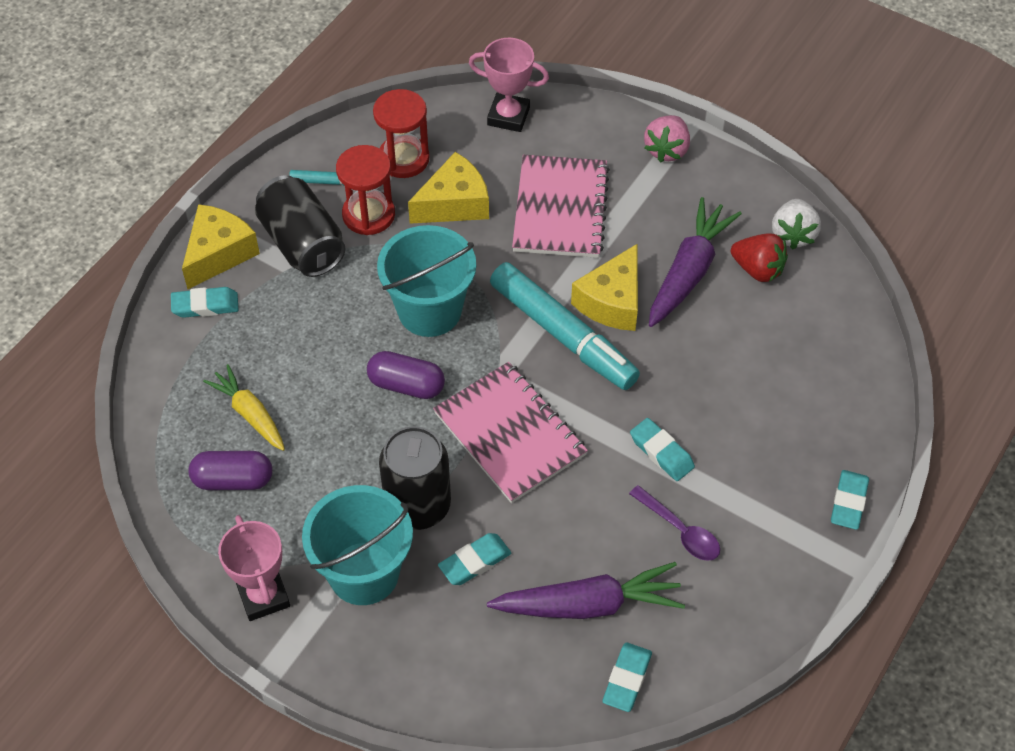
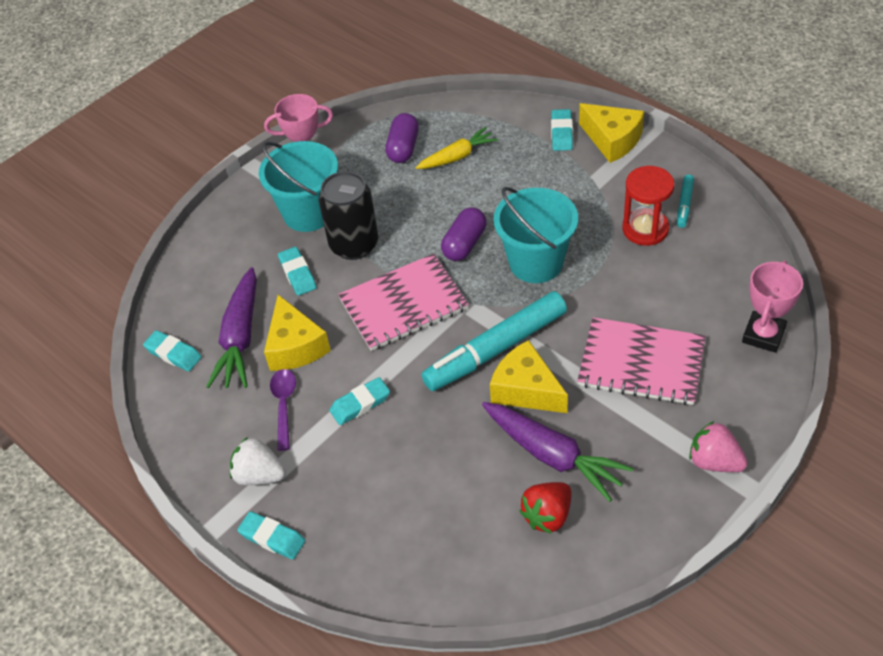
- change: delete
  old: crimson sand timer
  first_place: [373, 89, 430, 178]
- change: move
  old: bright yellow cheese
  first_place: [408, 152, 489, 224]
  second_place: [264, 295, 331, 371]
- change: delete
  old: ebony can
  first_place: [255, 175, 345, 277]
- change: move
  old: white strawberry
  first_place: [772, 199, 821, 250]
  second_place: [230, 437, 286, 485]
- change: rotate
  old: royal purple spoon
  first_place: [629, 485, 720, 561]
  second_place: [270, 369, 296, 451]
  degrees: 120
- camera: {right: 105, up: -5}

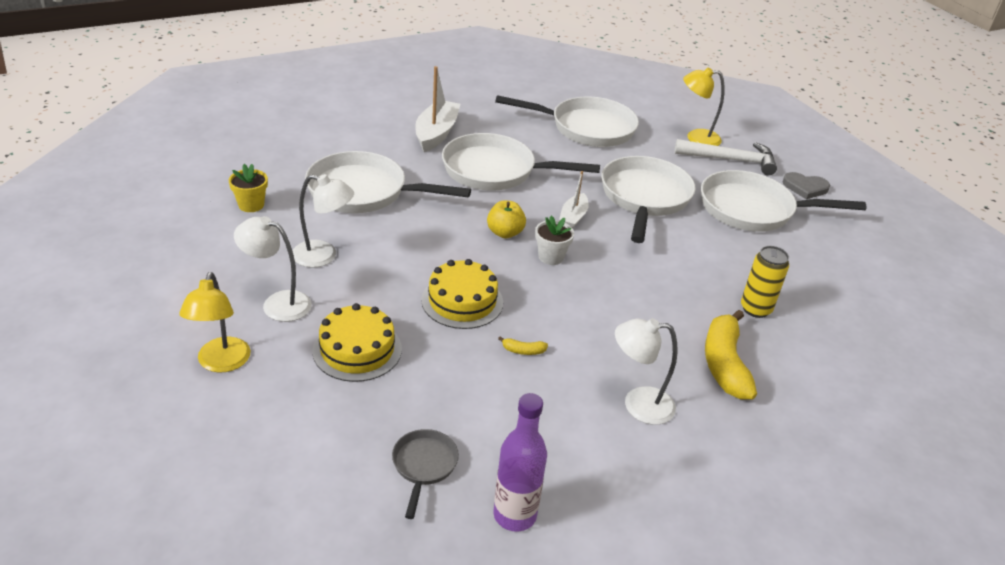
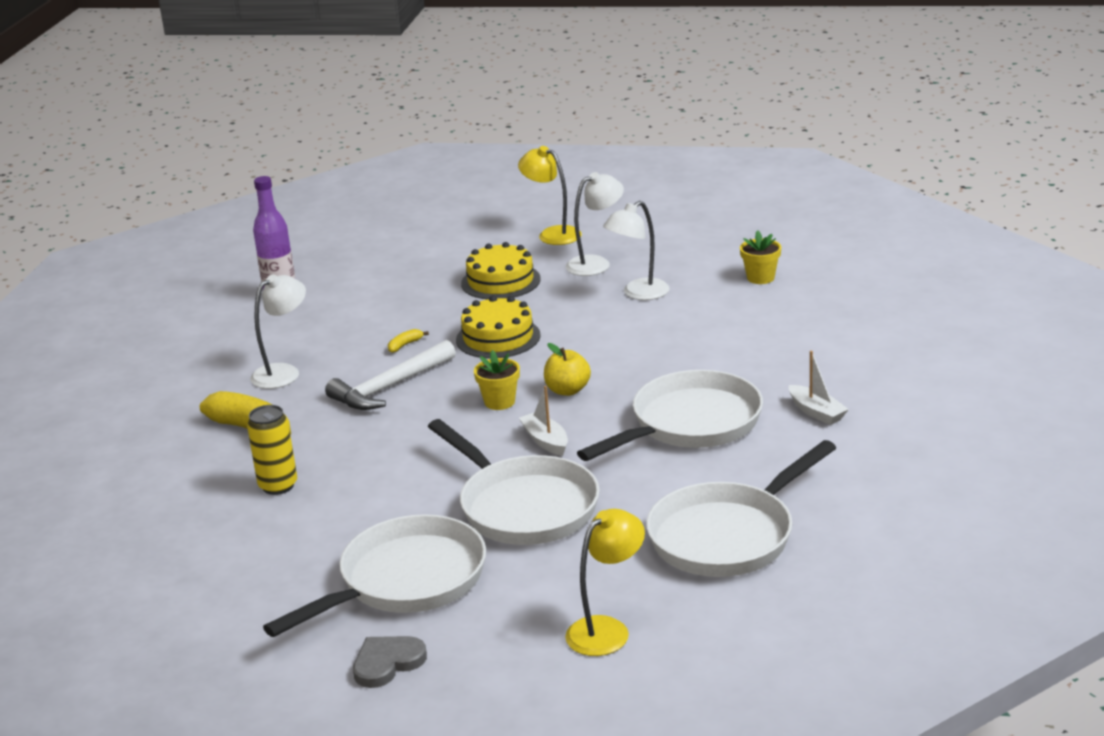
- change: resize
  old: white sailboat
  first_place: [415, 66, 460, 152]
  second_place: [789, 351, 849, 425]
  factor: 0.59
- change: move
  old: white claw hammer
  first_place: [675, 139, 777, 175]
  second_place: [325, 340, 456, 410]
- change: delete
  old: white pan
  first_place: [305, 151, 471, 213]
- change: recolor
  old: white plant pot
  new: bright yellow plant pot
  first_place: [535, 216, 574, 265]
  second_place: [474, 350, 520, 410]
- change: delete
  old: ash-grey pan
  first_place: [392, 429, 459, 519]
- camera: {right: 135, up: -10}

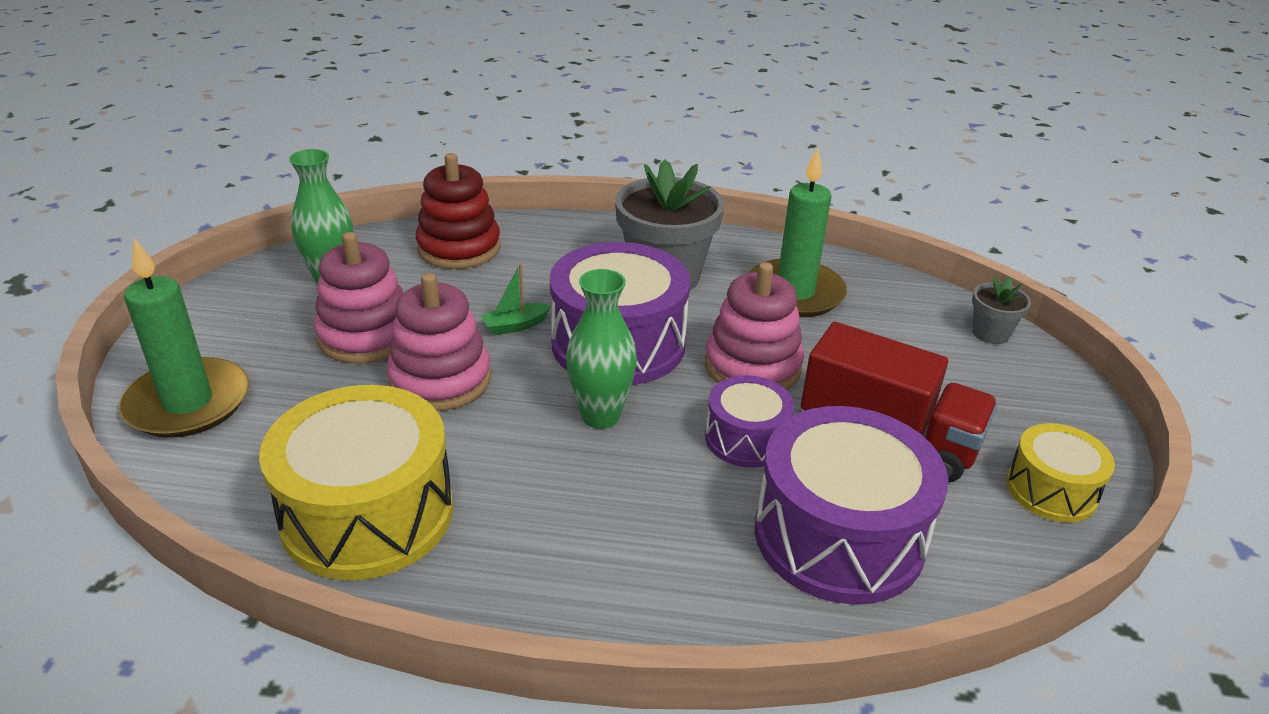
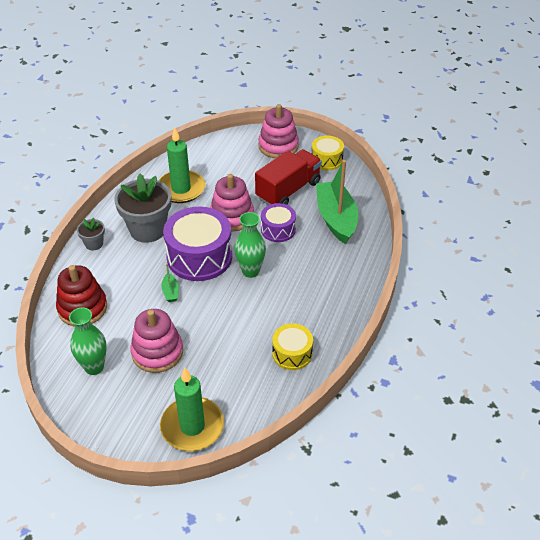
- change: move
  old: rosy ring stacker
  first_place: [387, 273, 491, 411]
  second_place: [258, 104, 299, 158]
- change: move
  old: ash-grey plant pot
  first_place: [972, 276, 1031, 344]
  second_place: [77, 218, 105, 250]
- change: resize
  old: bright yellow snare drum
  first_place: [259, 385, 453, 580]
  second_place: [272, 324, 313, 370]
  factor: 0.55
- change: replace
  old: royal purple snare drum
  new: emerald sailboat
  first_place: [755, 406, 949, 604]
  second_place: [316, 160, 358, 244]
- camera: {right: -75, up: 10}

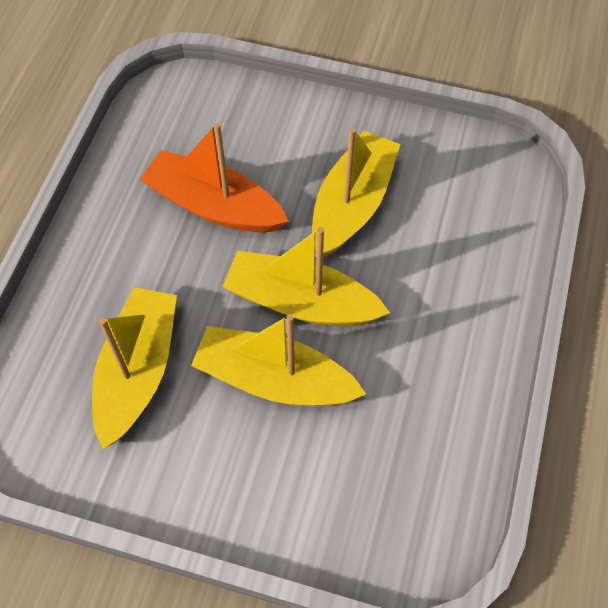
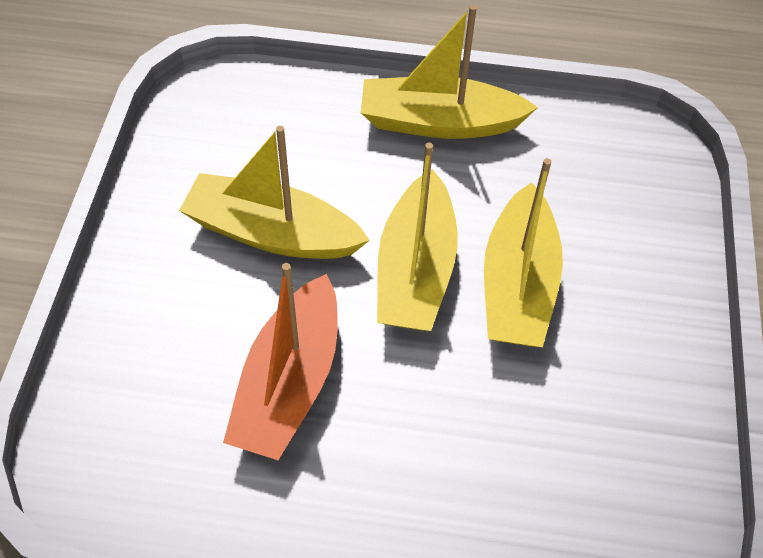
- change: move
  old: bright yellow sailboat
  first_place: [92, 287, 177, 449]
  second_place: [361, 5, 538, 139]
- camera: {right: -100, up: -5}

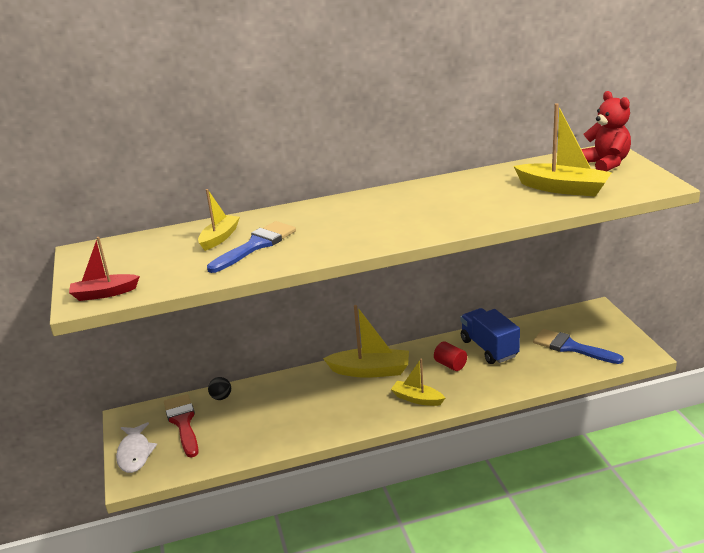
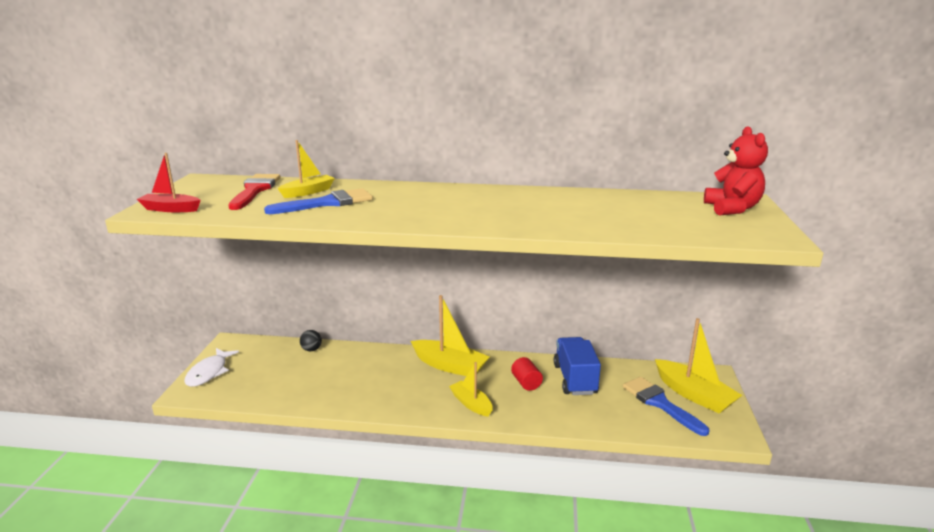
- change: move
  old: bright yellow sailboat
  first_place: [513, 103, 612, 197]
  second_place: [655, 318, 742, 413]
- change: move
  old: crimson brush
  first_place: [164, 394, 199, 458]
  second_place: [228, 174, 280, 210]
- camera: {right: 20, up: -5}

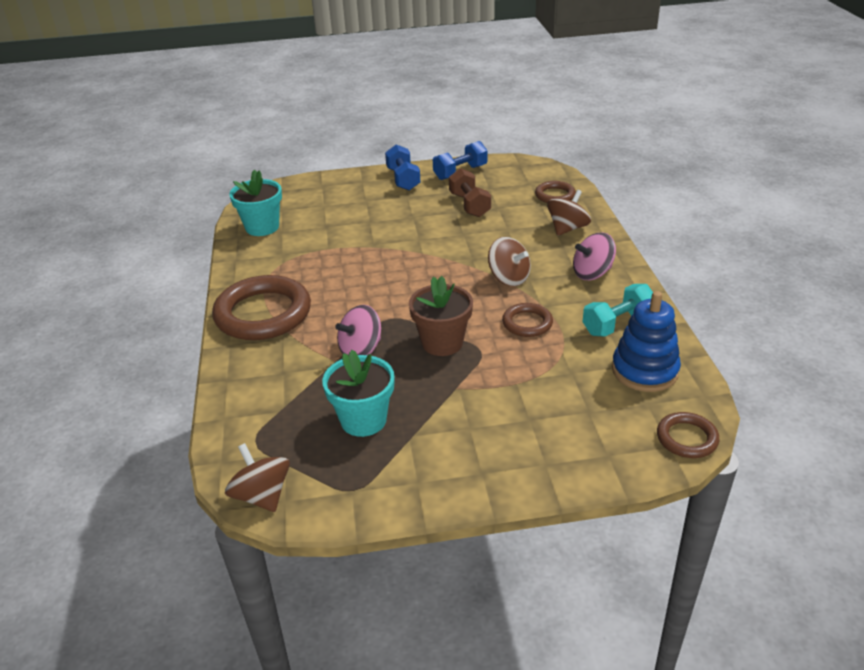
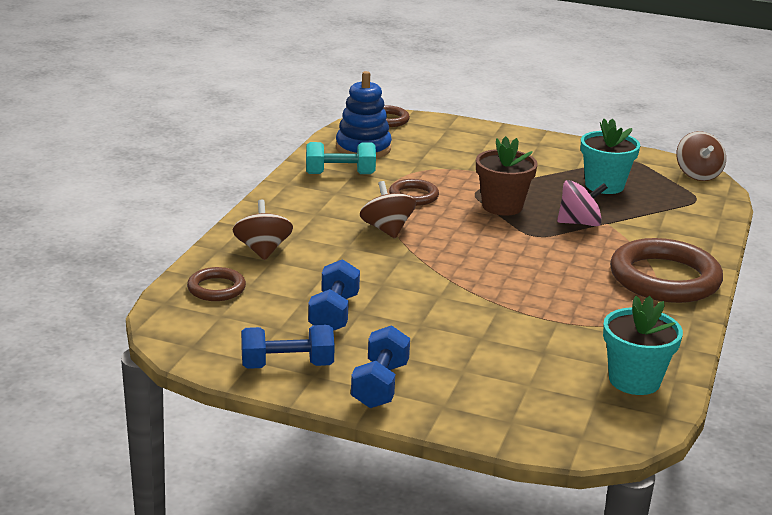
- change: recolor
  old: dark brown hand weight
  new: blue hand weight
  first_place: [449, 168, 491, 217]
  second_place: [308, 259, 360, 331]
- change: rotate
  old: dark brown whirligig
  first_place: [547, 190, 591, 236]
  second_place: [233, 200, 293, 260]
  degrees: 105
- change: delete
  old: rosy whirligig
  first_place: [573, 233, 616, 280]
- camera: {right: -155, up: -10}

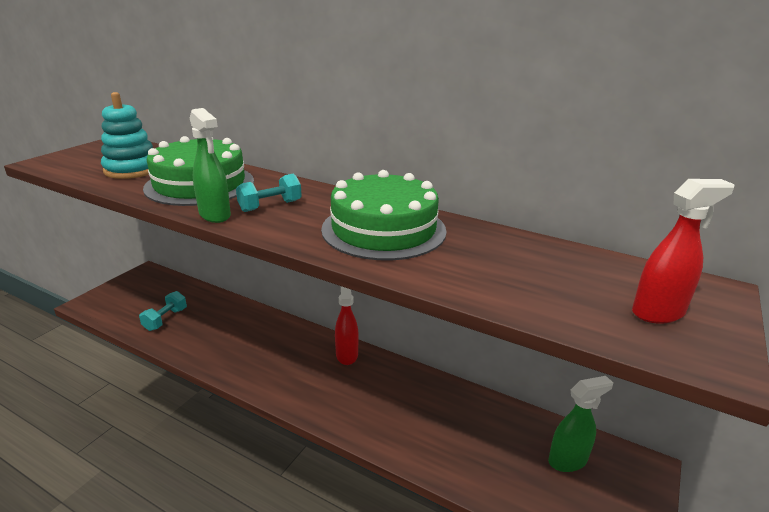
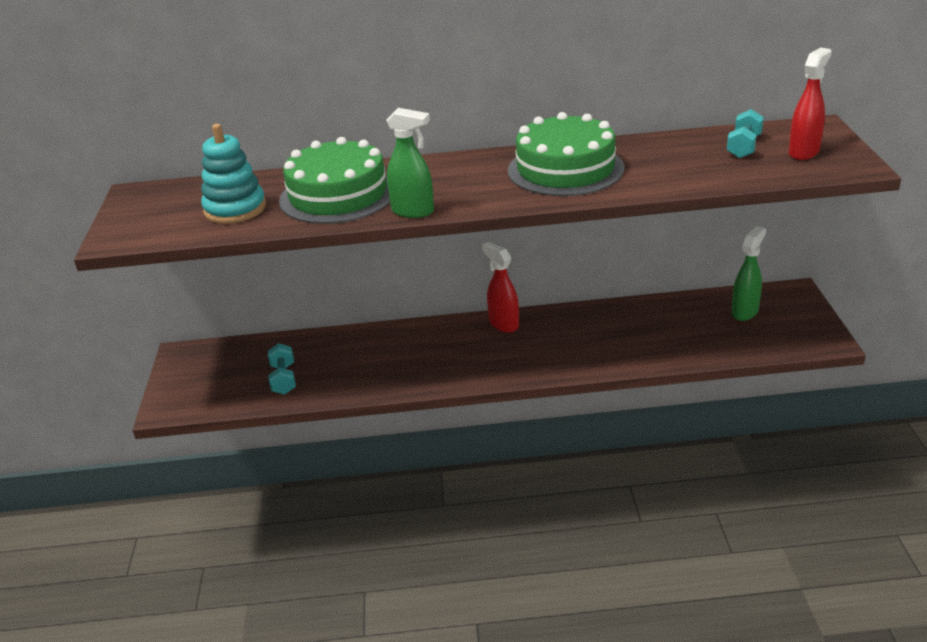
- change: move
  old: teal hand weight
  first_place: [236, 174, 302, 212]
  second_place: [727, 109, 764, 158]
- camera: {right: -30, up: 5}

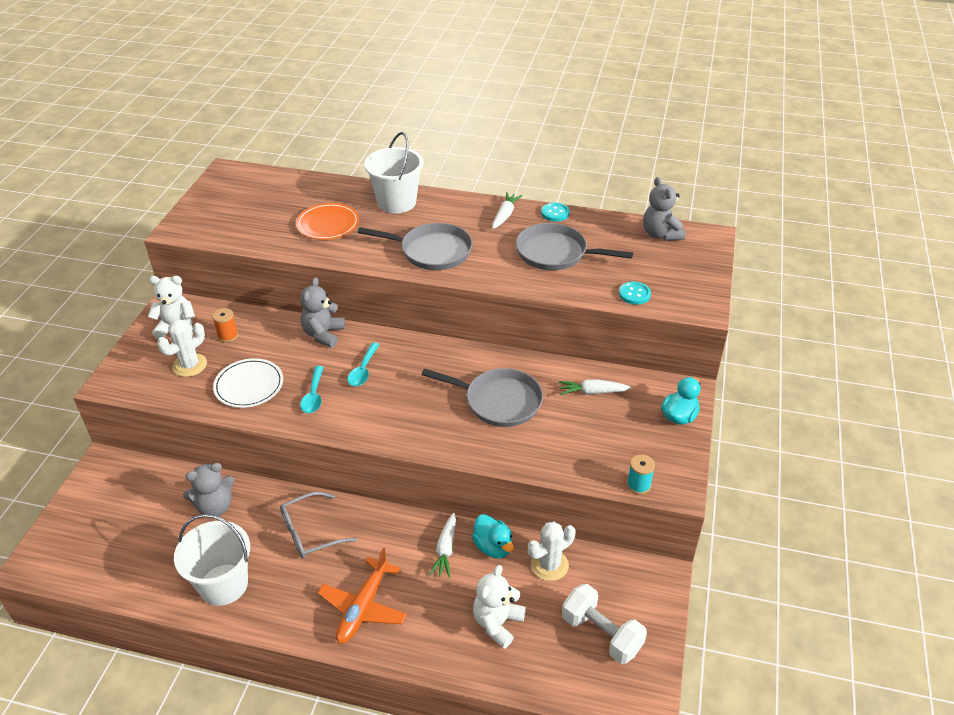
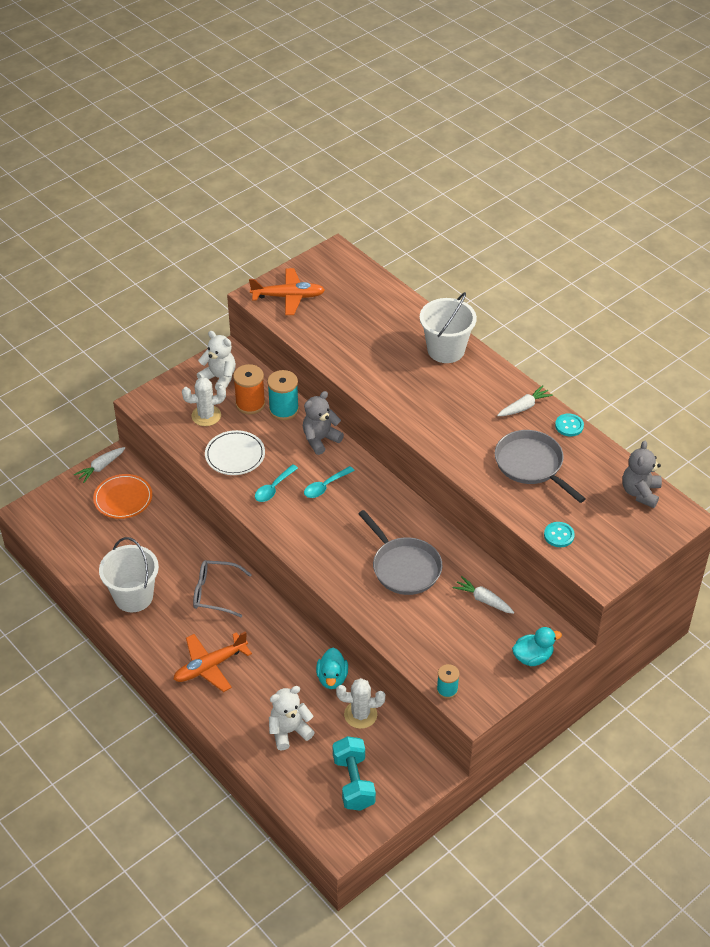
- change: move
  old: orange plate
  first_place: [296, 203, 359, 240]
  second_place: [93, 474, 152, 519]
- change: delete
  old: ash-grey pan
  first_place: [358, 223, 473, 270]
- change: resize
  old: orange reel of thread
  first_place: [212, 308, 238, 343]
  second_place: [233, 364, 265, 415]
  factor: 1.63
- change: delete
  old: ash-grey teddy bear
  first_place: [183, 463, 235, 517]
- change: move
  old: white toy carrot
  first_place: [429, 513, 456, 578]
  second_place: [74, 447, 125, 483]
- change: recolor
  old: white hand weight
  new: teal hand weight
  first_place: [562, 584, 647, 664]
  second_place: [333, 736, 376, 811]
- change: insert
  new: orange plane
  second_place: [249, 268, 325, 315]
- change: insert
  new: teal reel of thread
  second_place: [267, 370, 299, 420]
- camera: {right: 35, up: 5}

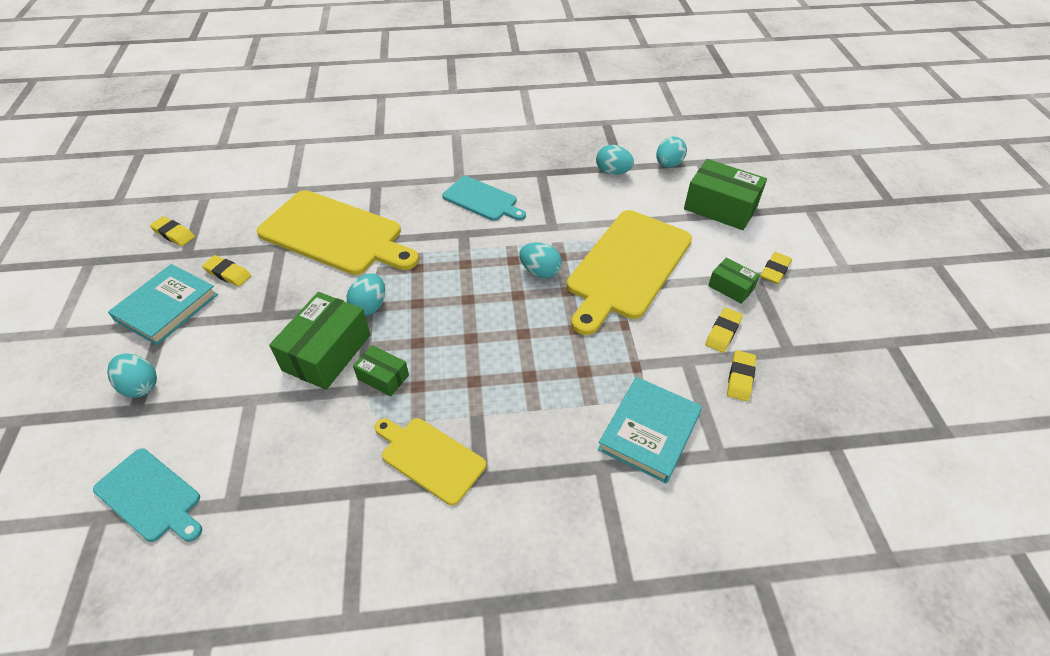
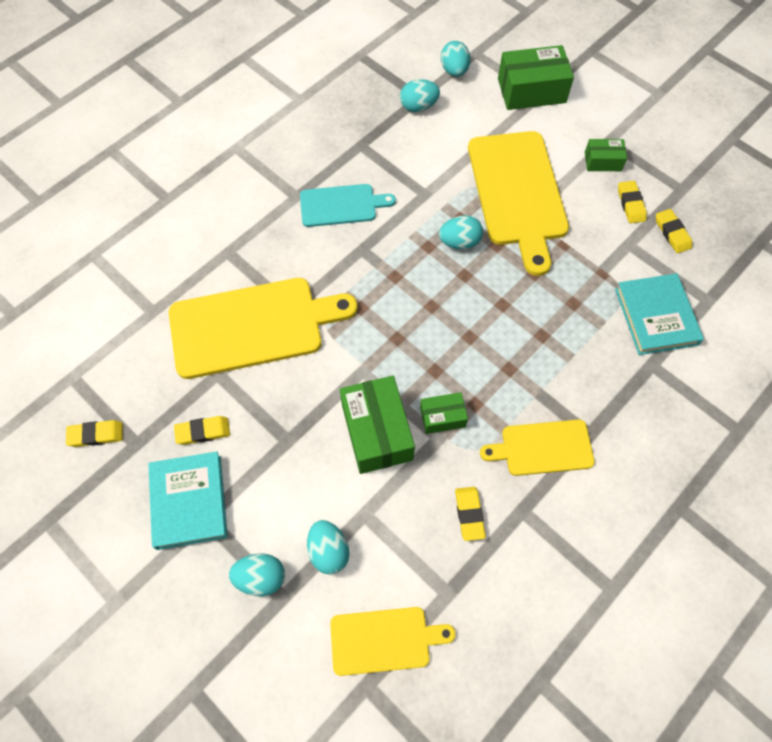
- change: move
  old: bright yellow gum eraser
  first_place: [761, 252, 792, 284]
  second_place: [455, 487, 486, 541]
- change: move
  old: teal egg shape
  first_place: [347, 273, 385, 316]
  second_place: [307, 520, 349, 574]
- change: recolor
  old: teal chopping board
  new: bright yellow chopping board
  first_place: [93, 448, 202, 542]
  second_place: [330, 607, 456, 676]
- camera: {right: -40, up: 15}

